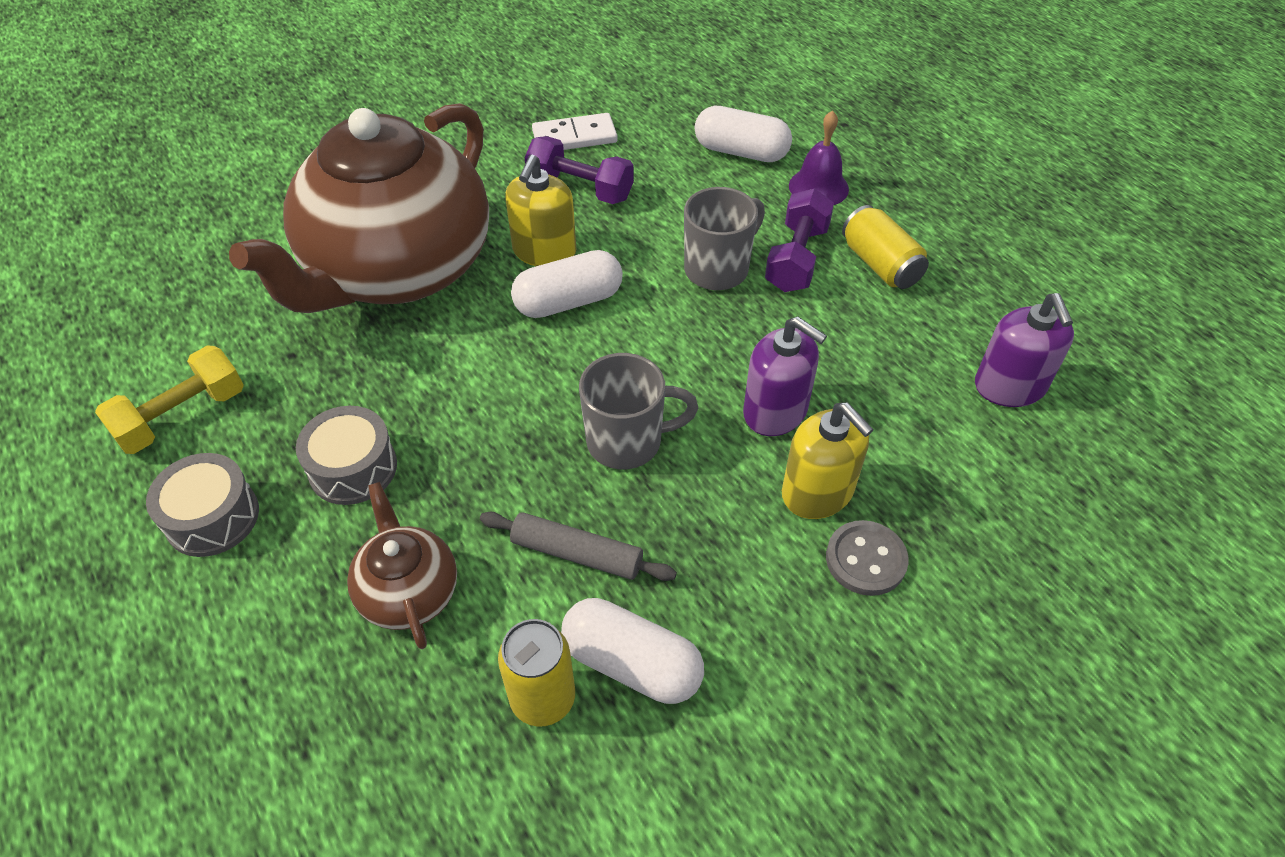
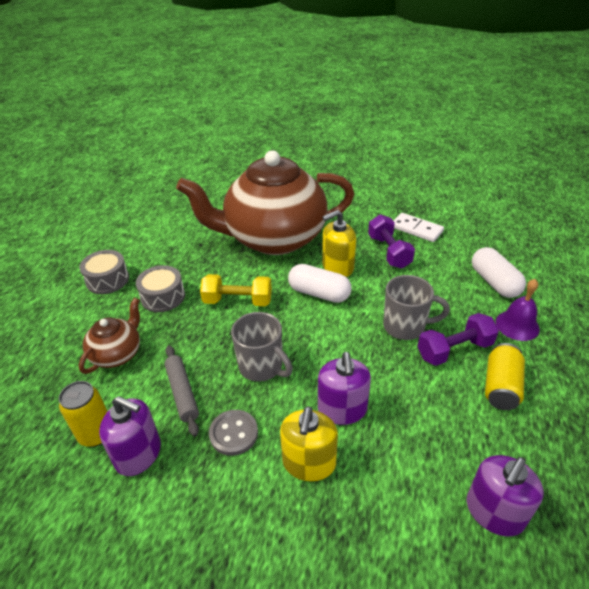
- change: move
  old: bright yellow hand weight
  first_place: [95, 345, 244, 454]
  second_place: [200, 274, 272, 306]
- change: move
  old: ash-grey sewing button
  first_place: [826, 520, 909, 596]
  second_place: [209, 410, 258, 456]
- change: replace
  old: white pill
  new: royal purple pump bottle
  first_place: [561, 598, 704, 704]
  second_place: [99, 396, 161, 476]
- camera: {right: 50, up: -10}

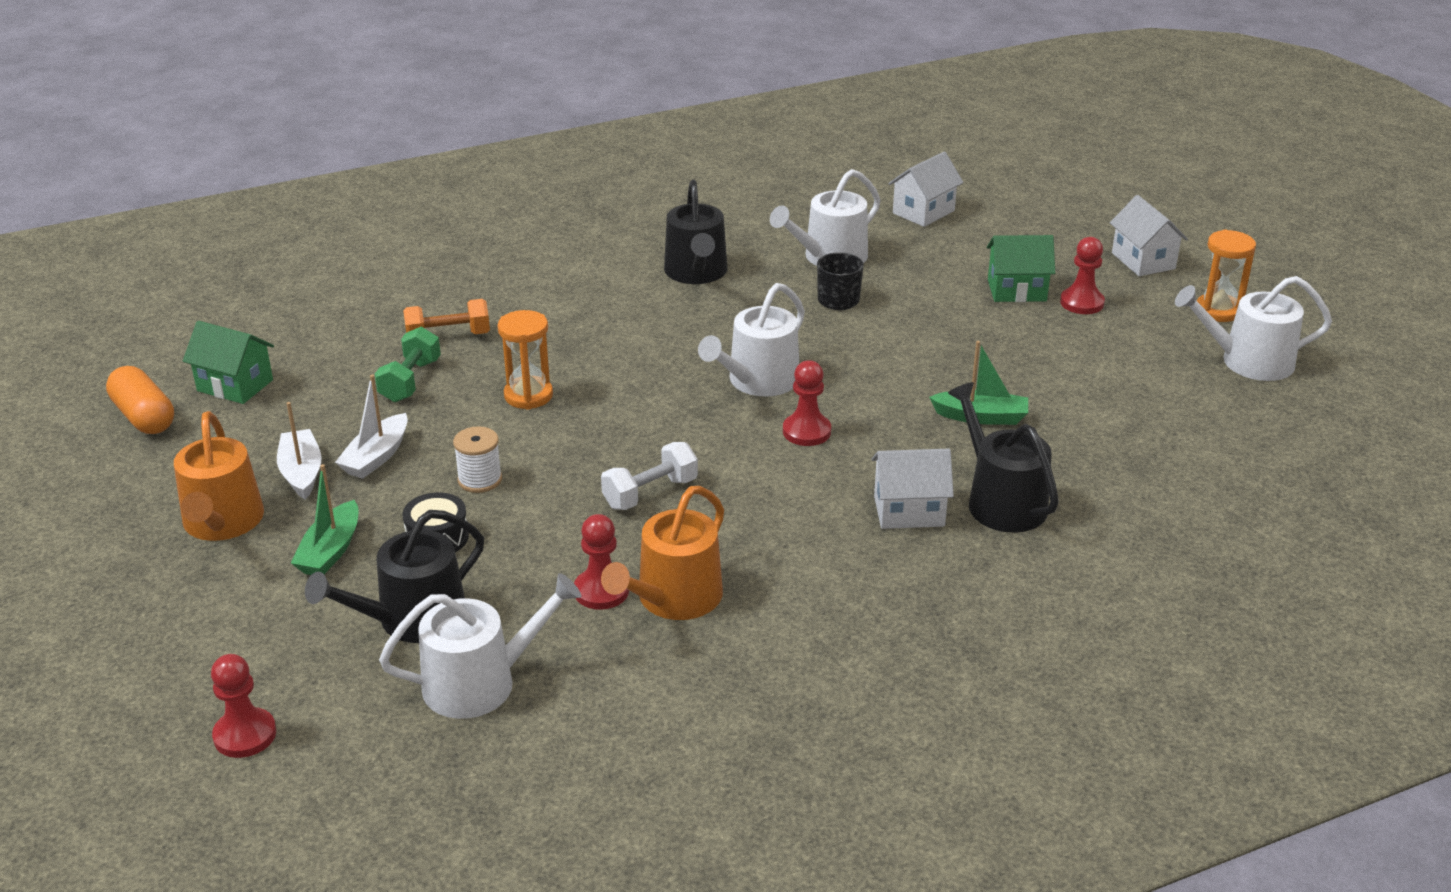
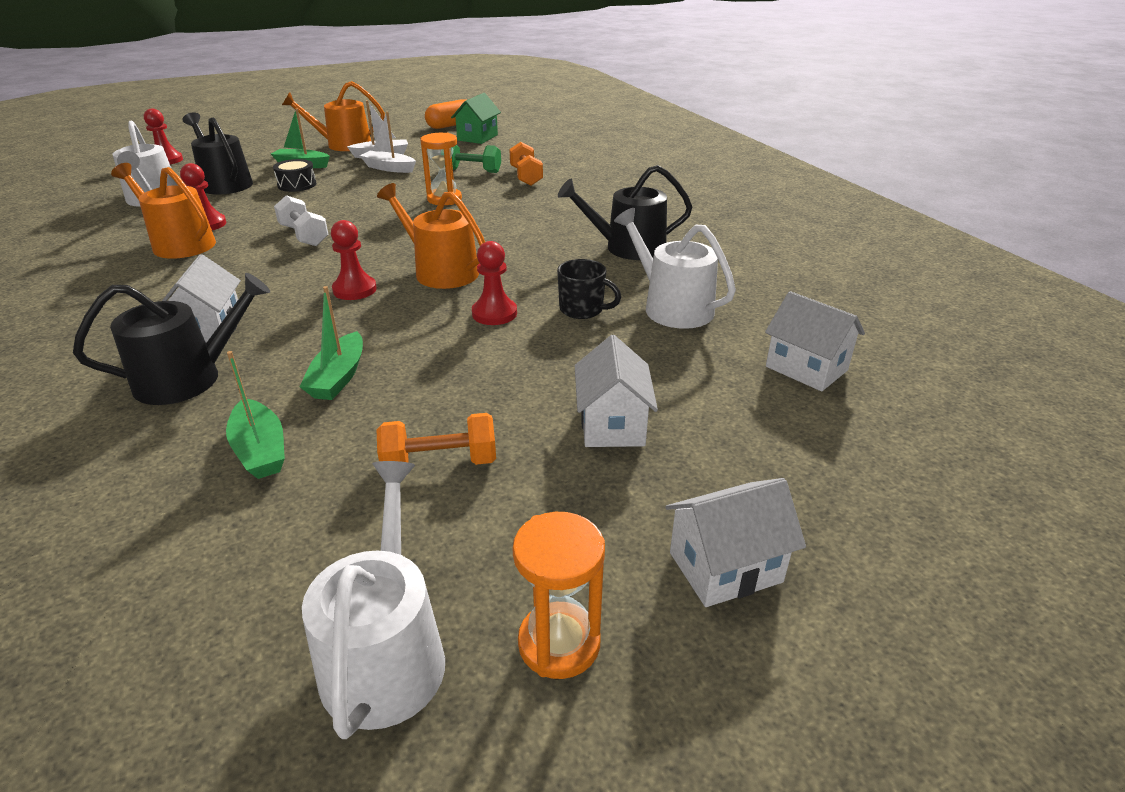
- change: recolor
  old: emerald toy house
  new: white toy house
  first_place: [987, 235, 1055, 302]
  second_place: [575, 335, 658, 447]
- change: move
  old: crimson game pawn
  first_place: [1060, 237, 1105, 314]
  second_place: [472, 241, 517, 325]
- change: recolor
  old: white watering pot
  new: orange watering pot
  first_place: [698, 283, 805, 397]
  second_place: [377, 183, 485, 289]
- change: delete
  old: white reel of thread
  first_place: [453, 426, 502, 493]
- change: insert
  new: emerald sailboat
  second_place: [226, 351, 285, 479]
- change: insert
  new: orange hand weight
  second_place: [377, 413, 496, 465]
- camera: {right: 90, up: 0}

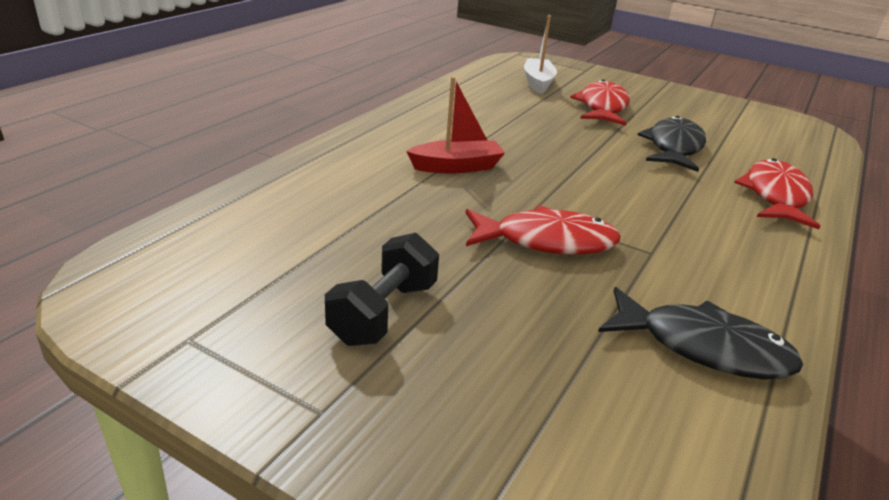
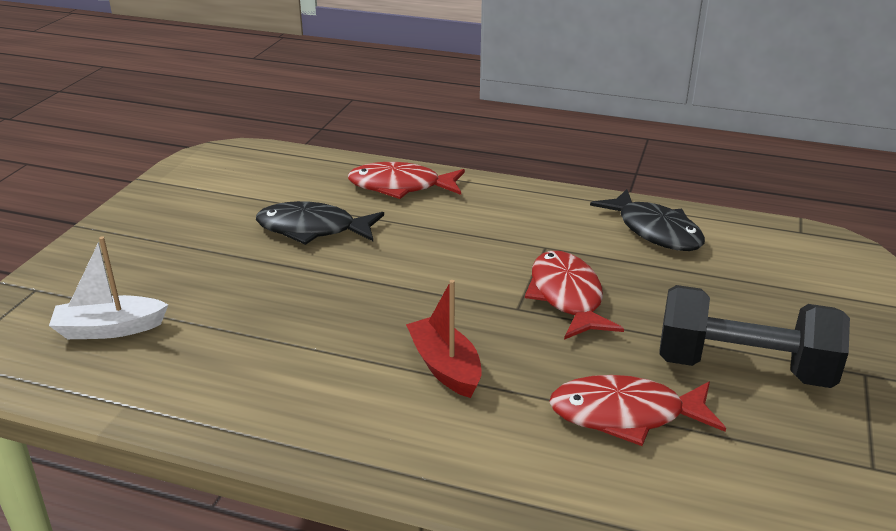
- change: move
  old: crimson toy fish
  first_place: [570, 79, 630, 126]
  second_place: [549, 375, 726, 446]
- change: resize
  old: ebony hand weight
  first_place: [325, 233, 439, 346]
  second_place: [660, 285, 850, 388]
  factor: 1.53
- change: rotate
  old: ebony toy fish
  first_place: [598, 287, 803, 379]
  second_place: [590, 189, 705, 251]
  degrees: 135
- camera: {right: -100, up: 0}

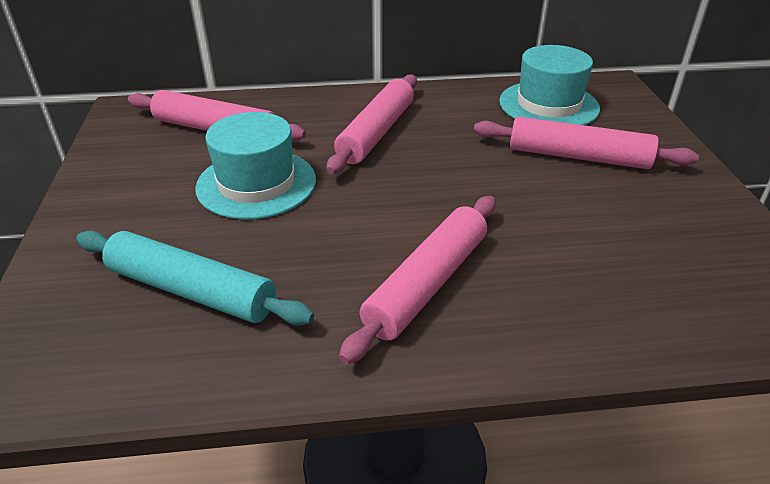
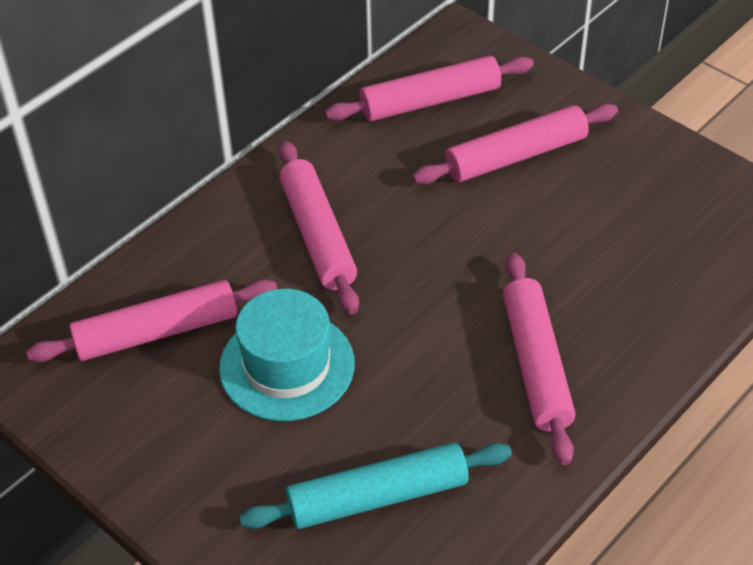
- change: replace
  old: teal hat
  new: rosy rolling pin
  first_place: [499, 45, 600, 125]
  second_place: [325, 56, 534, 121]
- camera: {right: -40, up: 10}

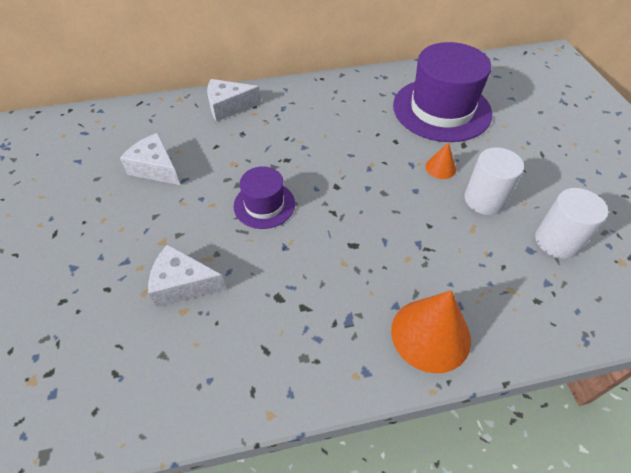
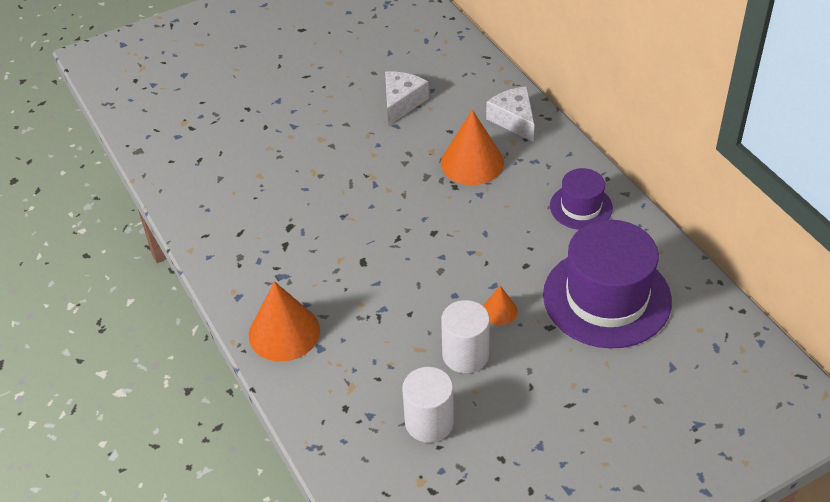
- change: move
  old: royal purple hat
  first_place: [234, 166, 295, 229]
  second_place: [550, 168, 613, 230]
- change: delete
  old: white cheese
  first_place: [148, 244, 226, 307]
- change: insert
  new: orange solid cone
  second_place: [441, 110, 504, 185]
- camera: {right: 75, up: -5}

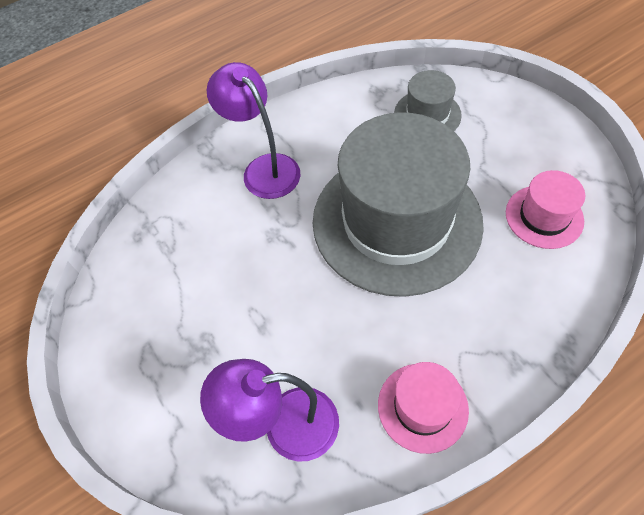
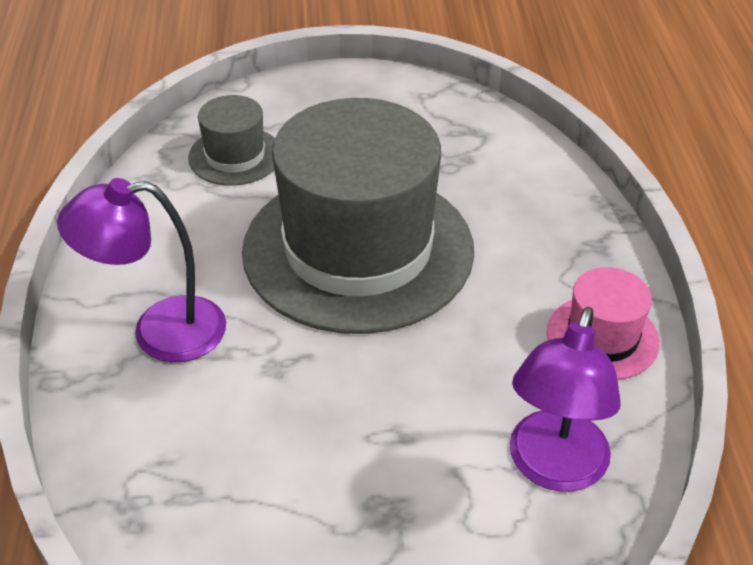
- change: delete
  old: rosy hat
  first_place: [506, 170, 585, 249]
- camera: {right: -65, up: -15}

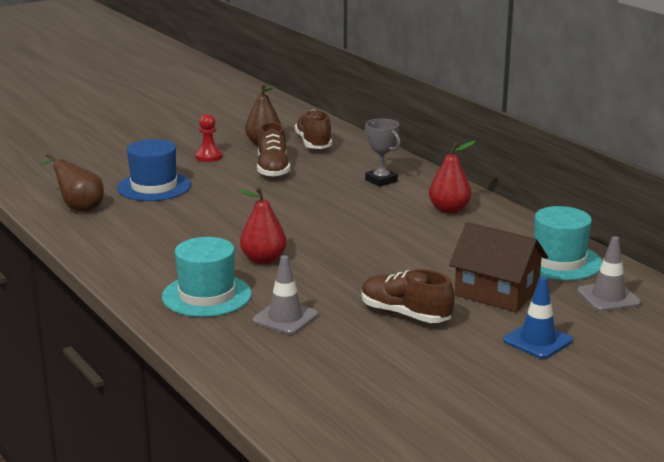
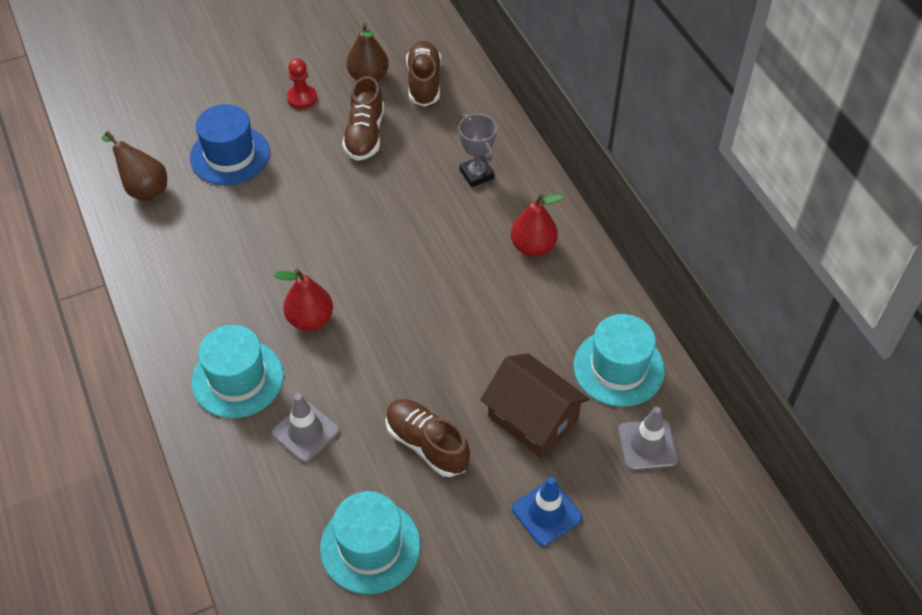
- change: insert
  new: teal hat
  second_place: [320, 491, 420, 594]
- camera: {right: 10, up: 30}

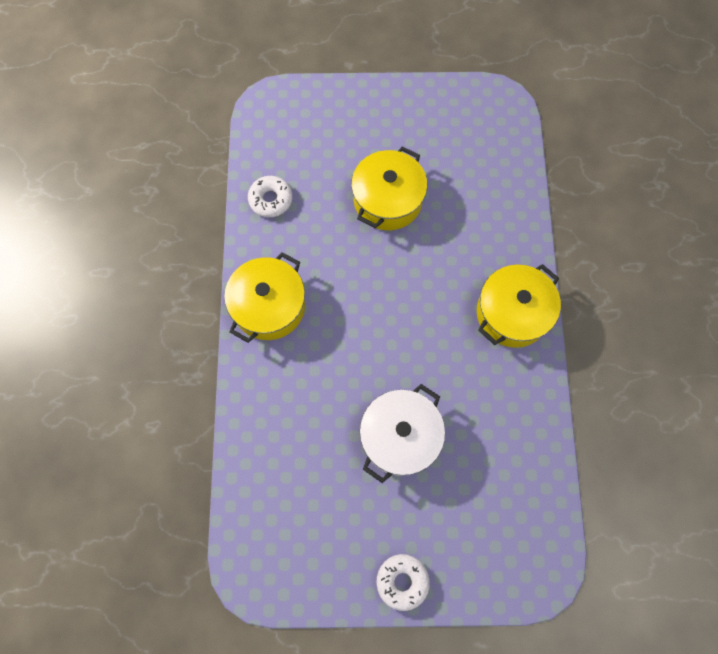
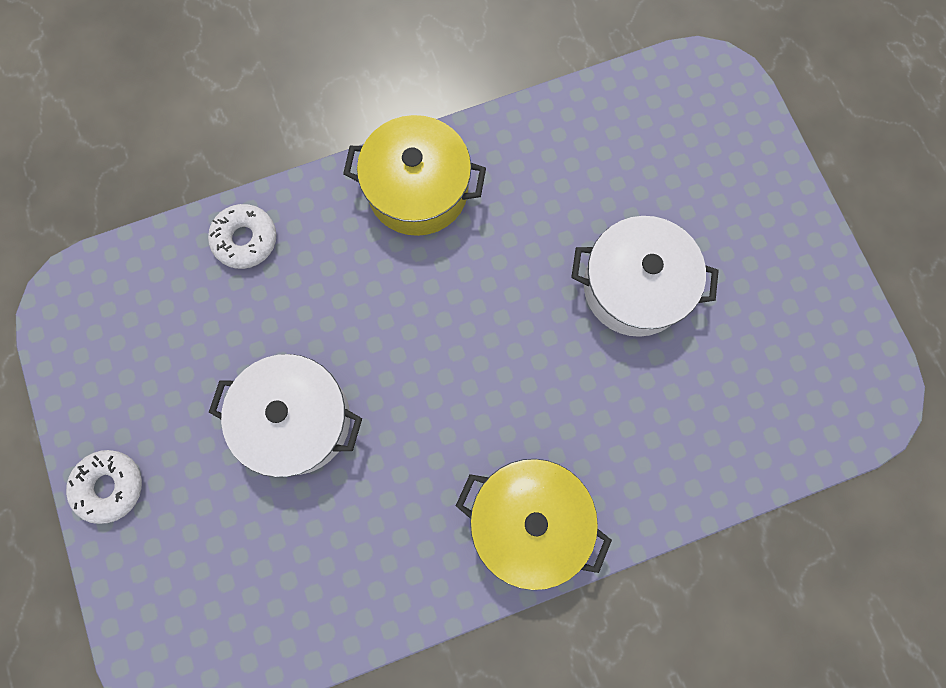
- change: recolor
  old: bright yellow stockpot
  new: white stockpot
  first_place: [351, 146, 427, 230]
  second_place: [571, 216, 719, 337]
- change: move
  old: white glazed donut
  first_place: [248, 176, 292, 217]
  second_place: [208, 204, 277, 269]
- camera: {right: 70, up: 5}

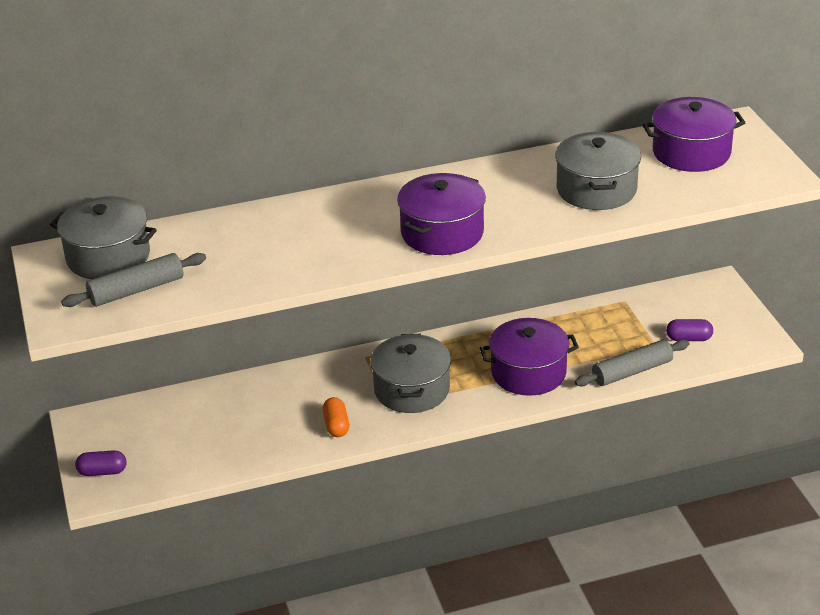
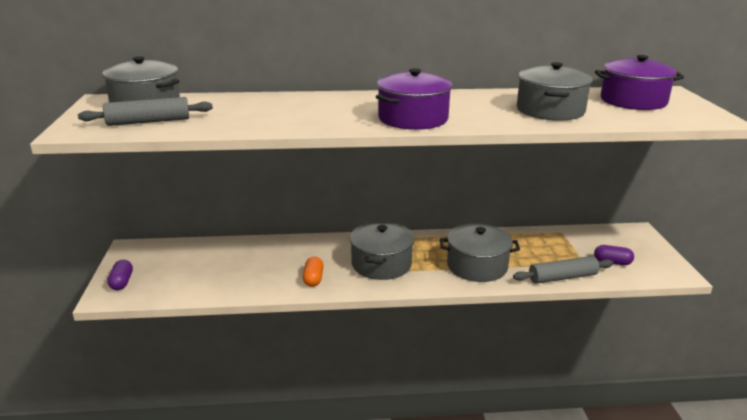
- change: recolor
  old: royal purple stockpot
  new: ash-grey stockpot
  first_place: [480, 318, 579, 396]
  second_place: [440, 224, 520, 282]
- change: rotate
  old: royal purple pill
  first_place: [75, 450, 126, 476]
  second_place: [107, 260, 133, 290]
  degrees: 75
- camera: {right: 10, up: -10}

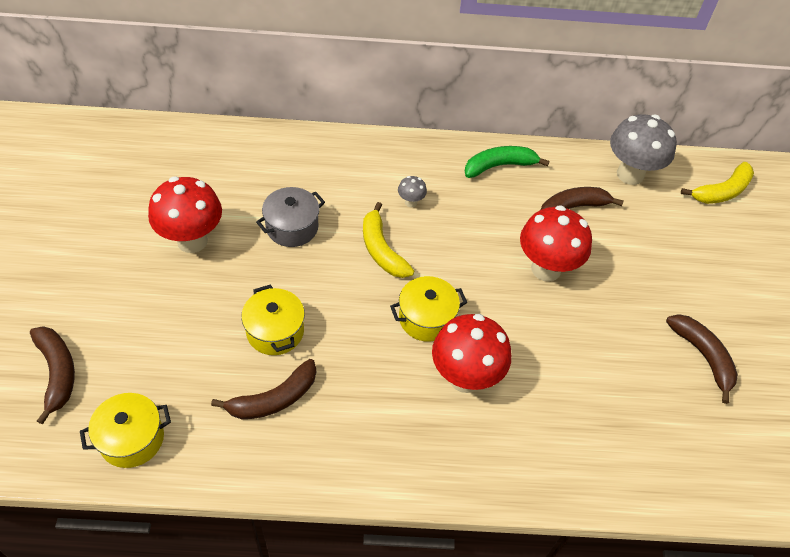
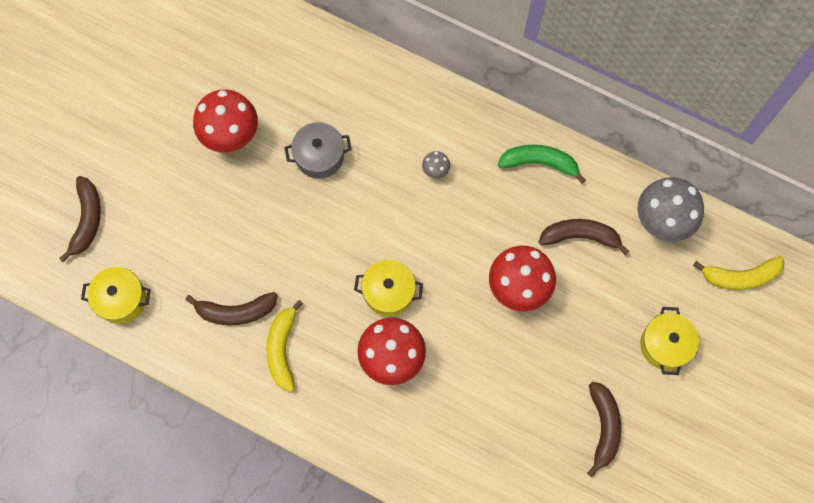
- change: move
  old: bright yellow toy banana
  first_place: [363, 202, 414, 278]
  second_place: [266, 300, 303, 392]
- change: move
  old: bright yellow stockpot
  first_place: [241, 284, 305, 355]
  second_place: [640, 307, 699, 375]
- camera: {right: 30, up: 20}

